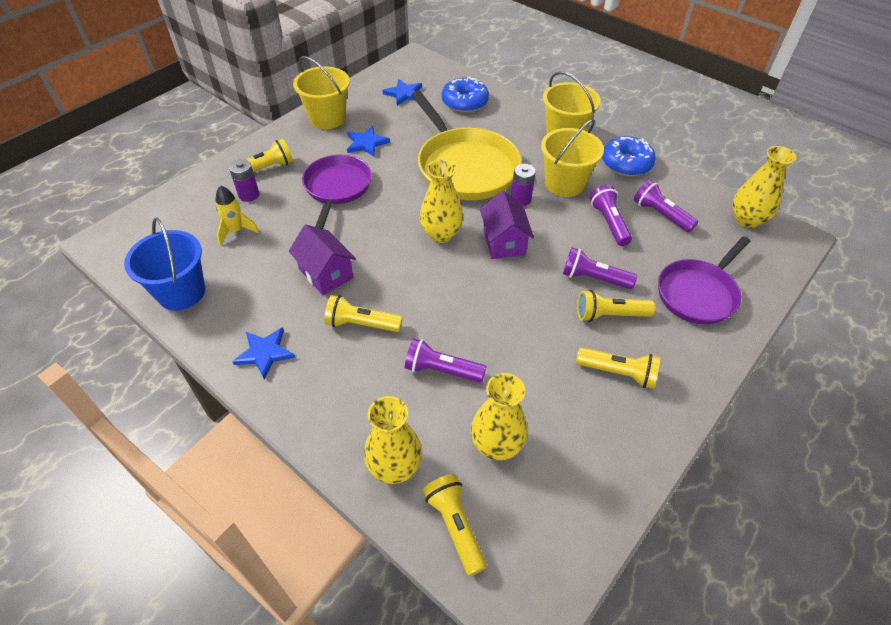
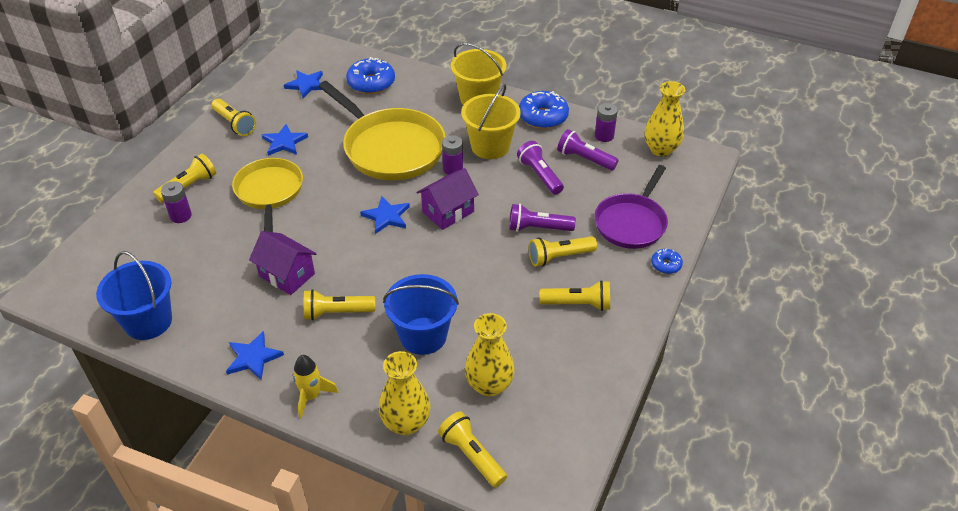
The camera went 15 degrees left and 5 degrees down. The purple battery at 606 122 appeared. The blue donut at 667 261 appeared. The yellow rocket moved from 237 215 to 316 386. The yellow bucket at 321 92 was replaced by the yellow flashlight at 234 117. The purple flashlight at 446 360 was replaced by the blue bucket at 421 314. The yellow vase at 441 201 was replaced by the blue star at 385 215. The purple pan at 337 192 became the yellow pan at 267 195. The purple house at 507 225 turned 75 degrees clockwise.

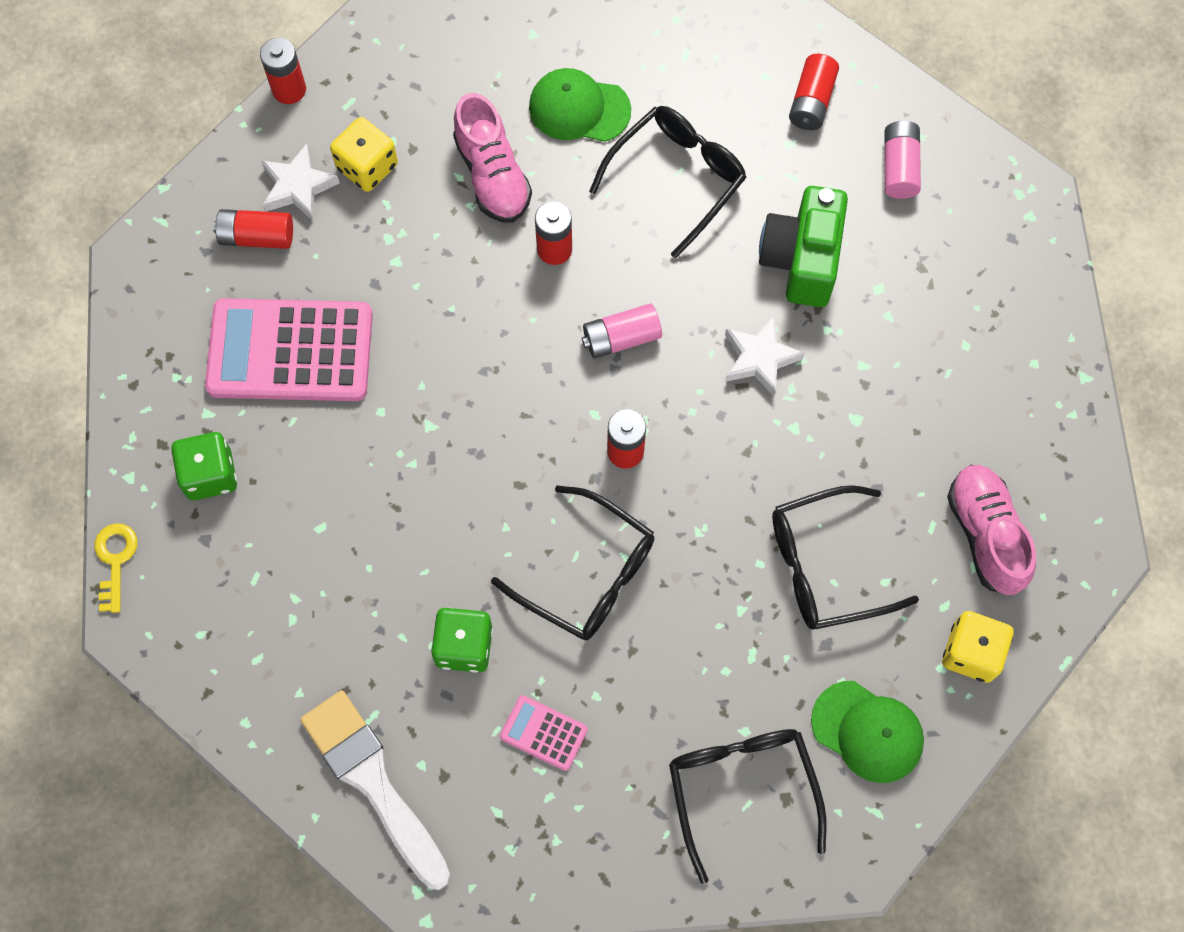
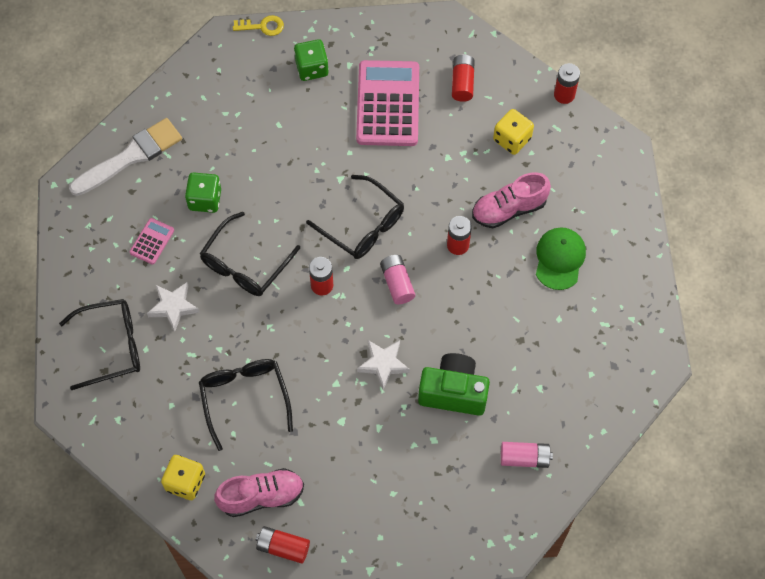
The camera went 90 degrees right and 5 degrees down. The green cap at 867 732 disappeared. The white star moved from 300 182 to 173 307. The black glasses moved from 668 182 to 355 217. The red battery moved from 814 92 to 283 545.

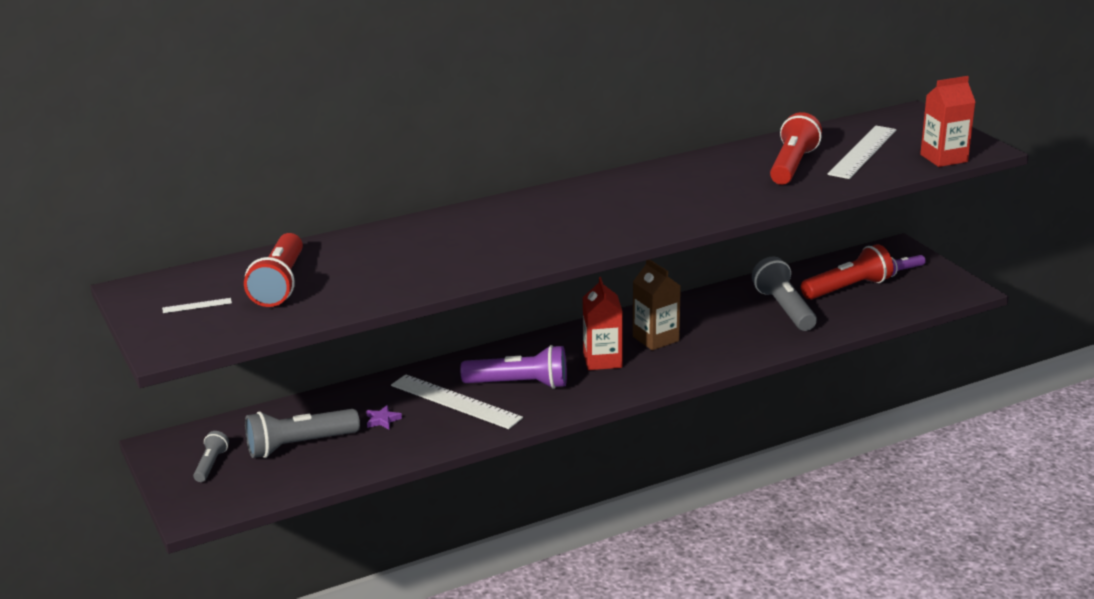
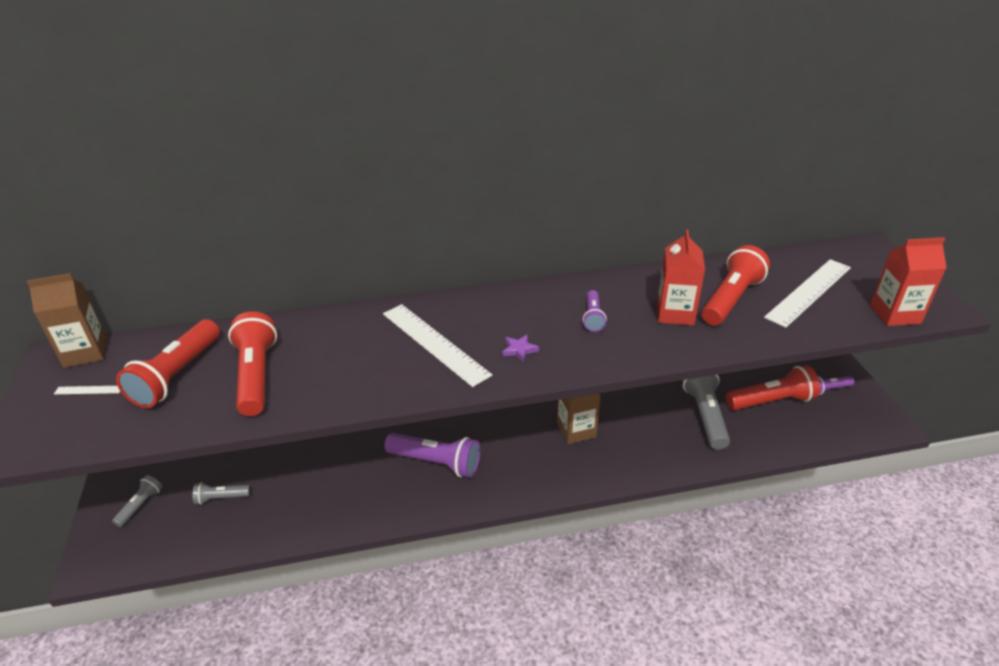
The camera went 15 degrees right and 10 degrees up. The brown carton at 67 320 appeared. The red flashlight at 252 363 appeared. The purple flashlight at 595 311 appeared. The purple star moved from 384 417 to 520 348. The white ruler moved from 457 401 to 437 345. The red carton moved from 603 323 to 681 277. The grey flashlight at 302 433 changed to 0.53 times the size.

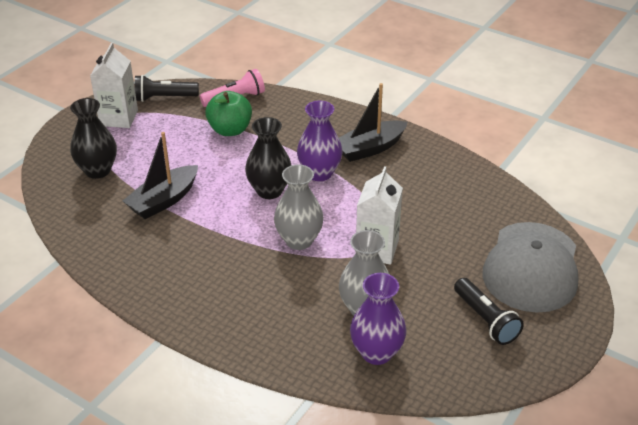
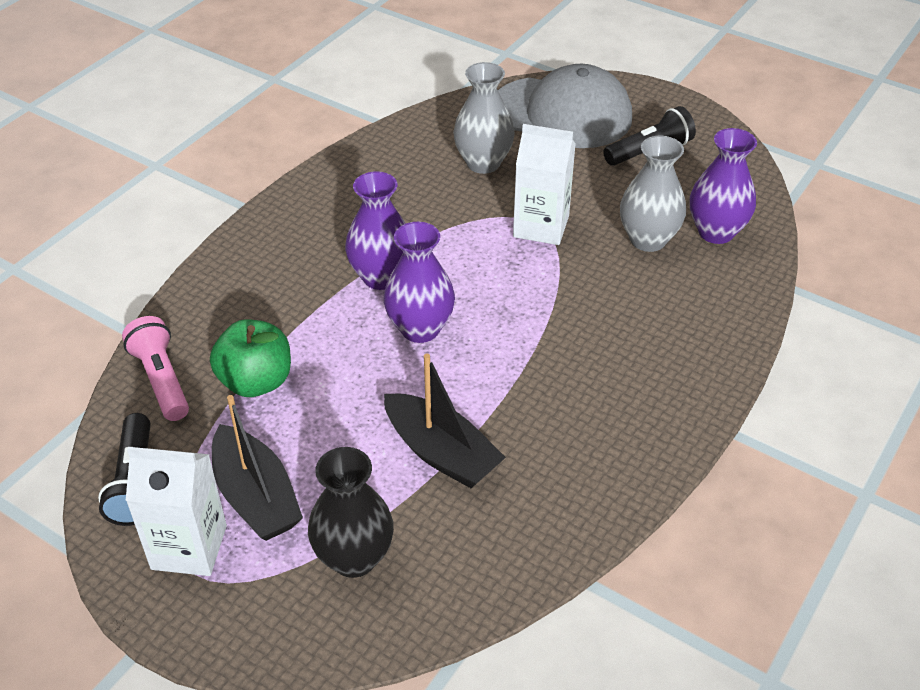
The camera went 90 degrees left and 5 degrees up. The grey vase moved from 299 207 to 484 118. The black boat moved from 373 122 to 257 468. The black vase at 268 158 became the purple vase at 419 282.

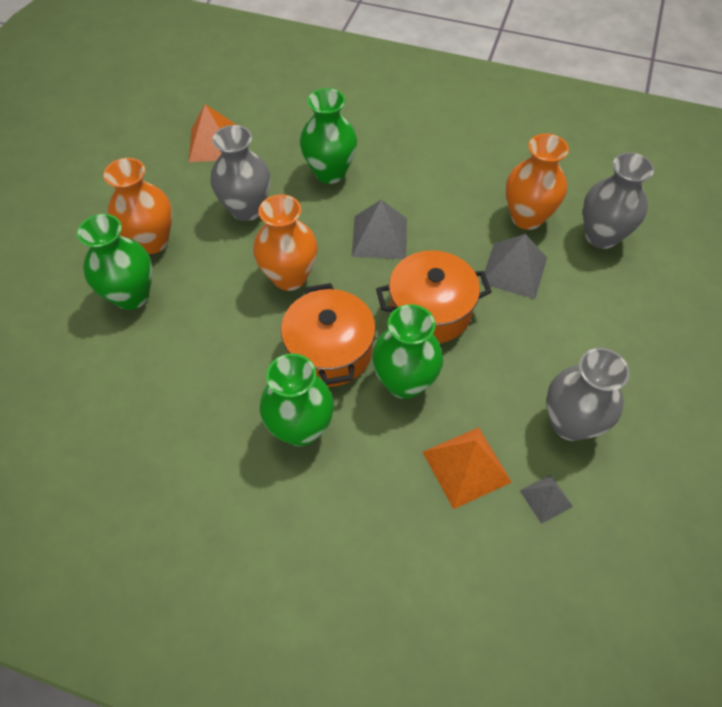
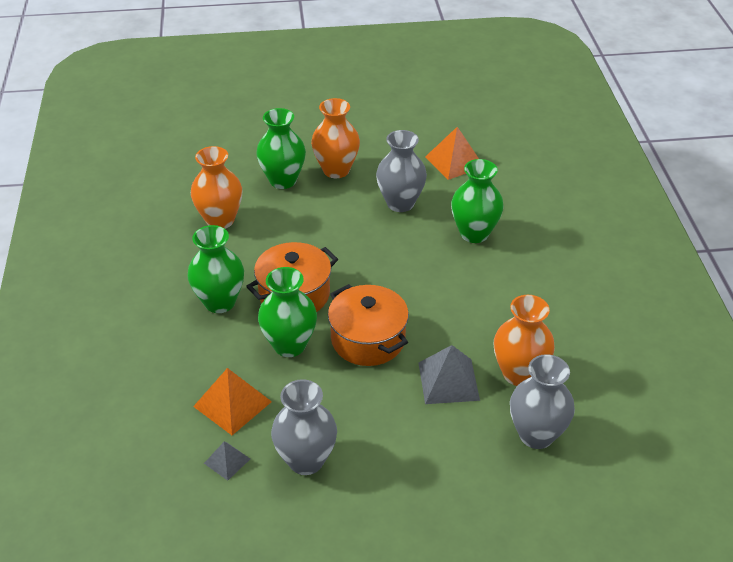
The camera went 65 degrees right and 15 degrees down. The grey pyramid at 379 229 disappeared. The orange vase moved from 285 242 to 216 187.

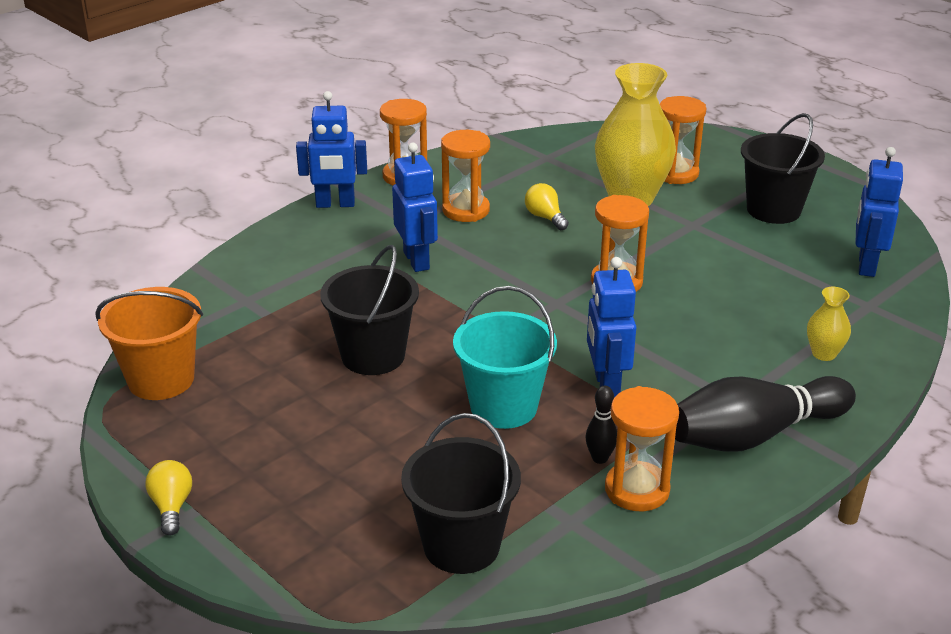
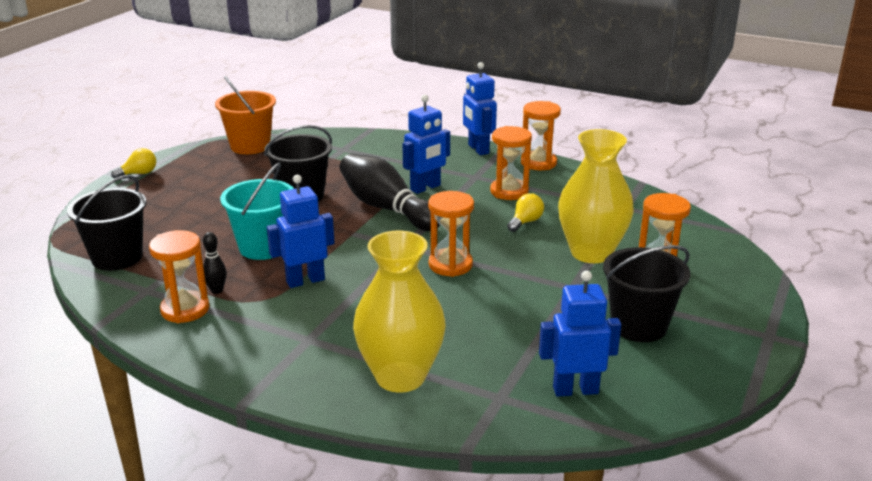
The camera went 70 degrees right and 5 degrees down. The black bowling pin moved from 765 413 to 390 192. The yellow vase at 829 324 changed to 2.24 times the size.

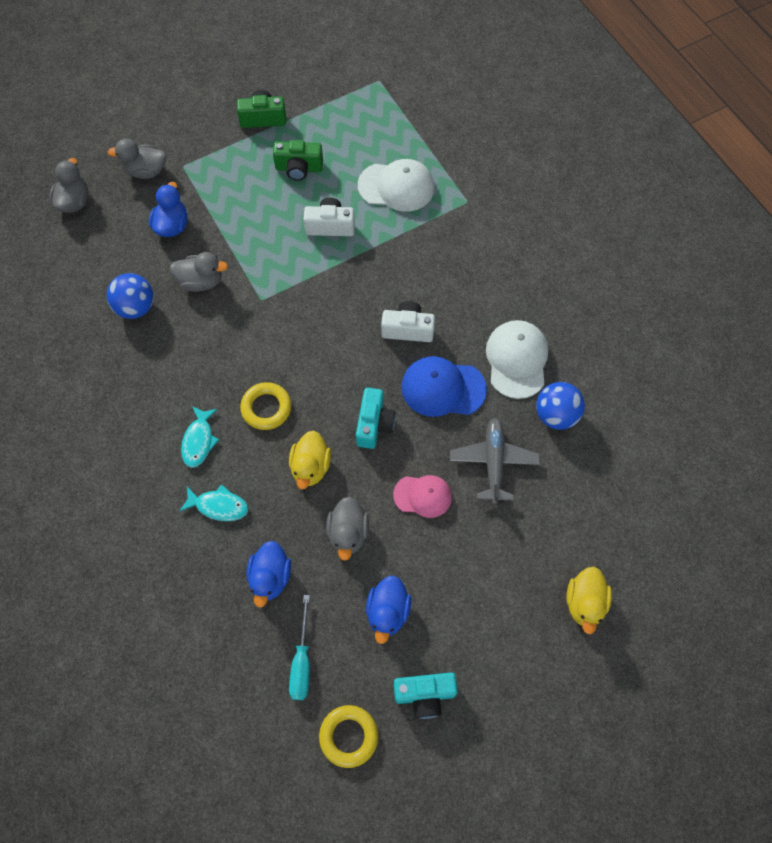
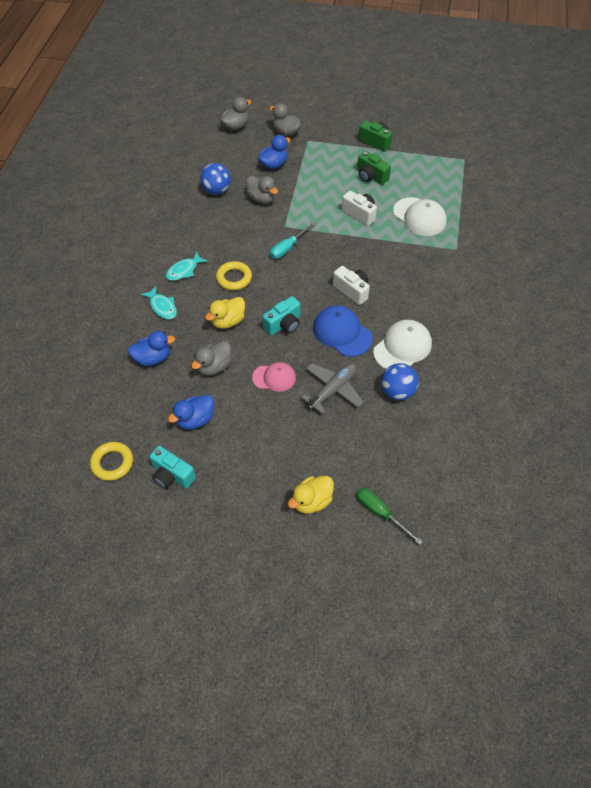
The camera went 40 degrees right and 10 degrees down. The green screwdriver at 390 516 appeared. The turquoise screwdriver moved from 299 647 to 293 240. The blue duck at 268 574 turned 150 degrees counterclockwise. The pink cap at 422 496 turned 45 degrees counterclockwise.

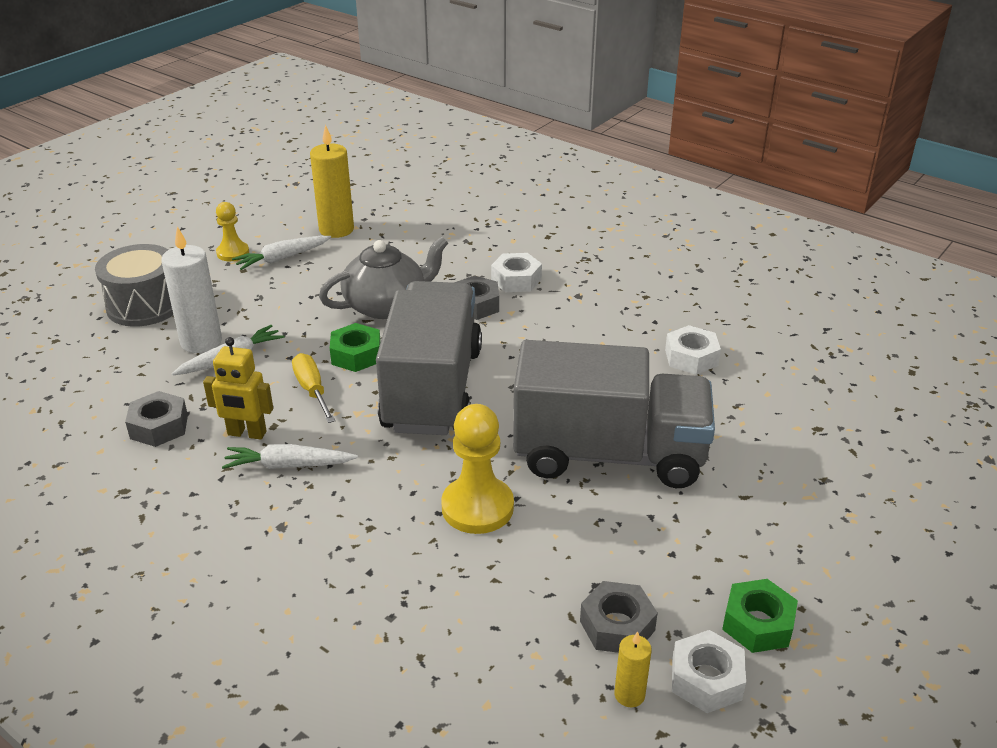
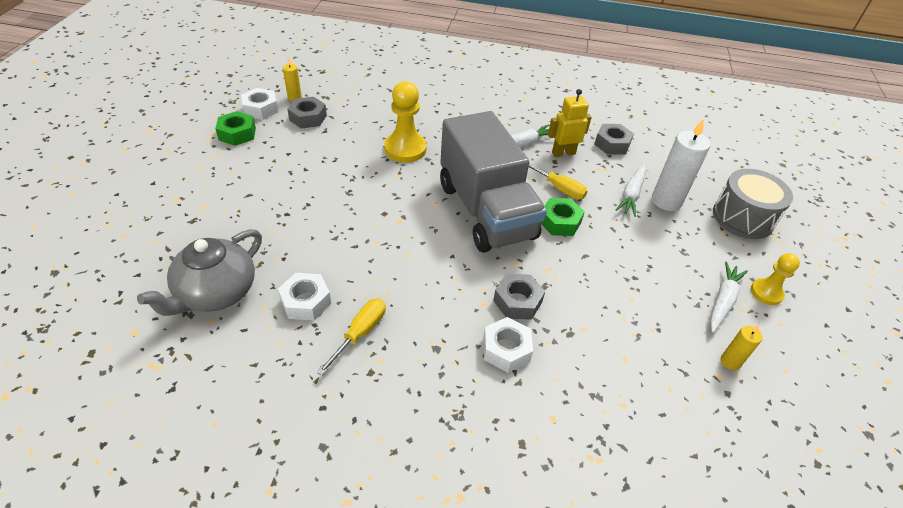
The camera went 150 degrees right and 10 degrees up. The grey truck at 614 414 disappeared. The yellow screwdriver at 351 337 appeared. The grey teapot moved from 383 278 to 199 272. The yellow candle at 332 181 changed to 0.51 times the size.

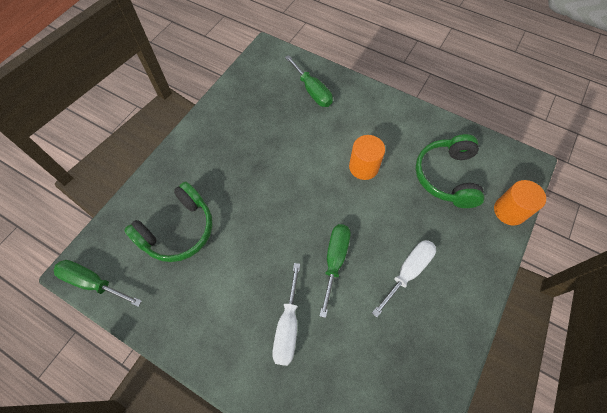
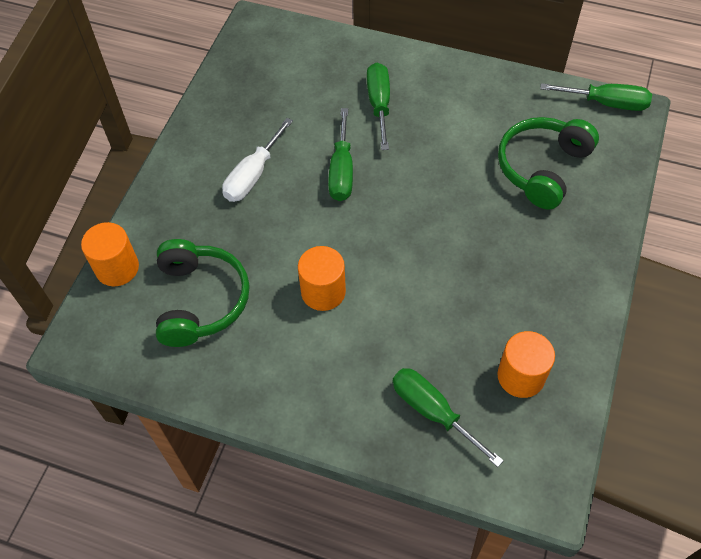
The camera went 170 degrees right and 5 degrees down. The orange cylinder at 526 364 appeared. The white screwdriver at 286 314 became the green screwdriver at 378 106.

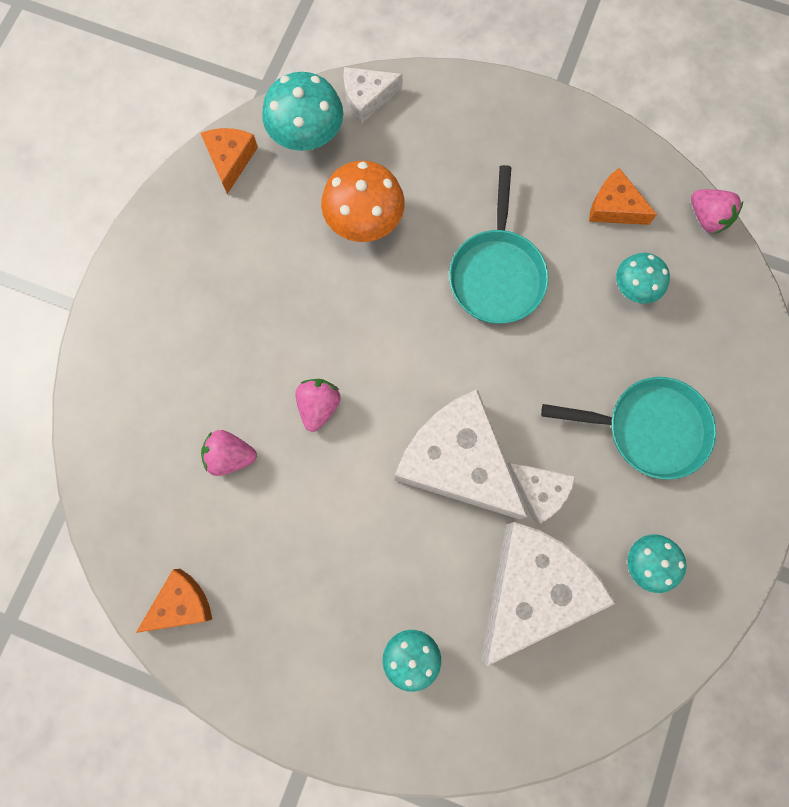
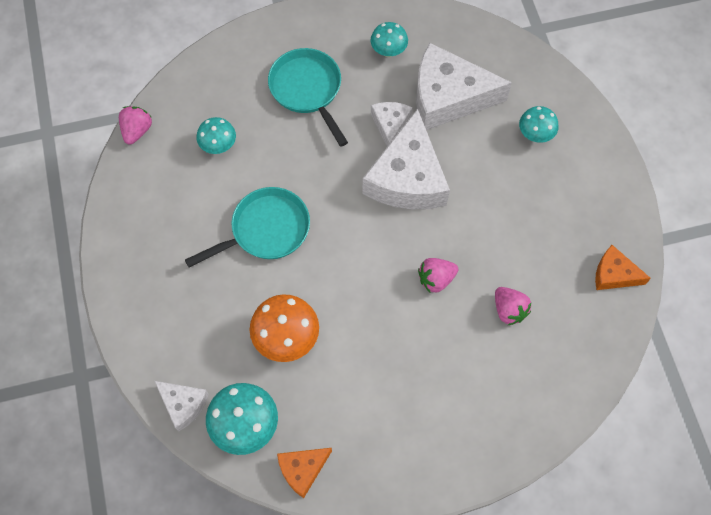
The camera went 125 degrees left and 10 degrees down. The orange cheese at 623 196 disappeared.

